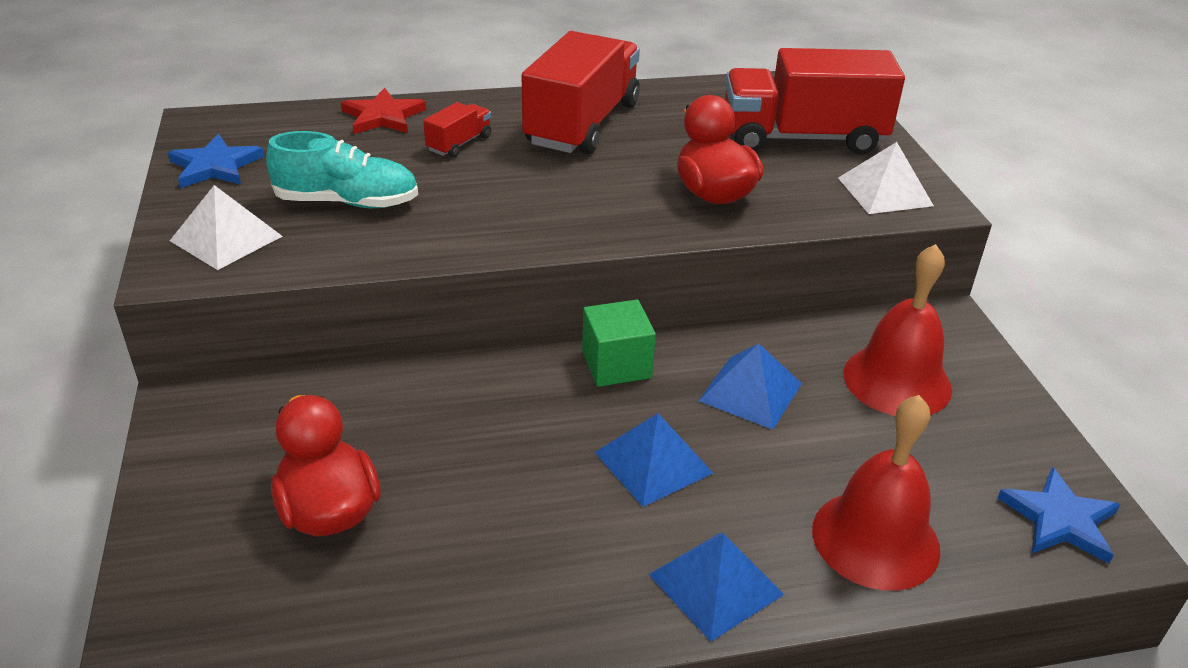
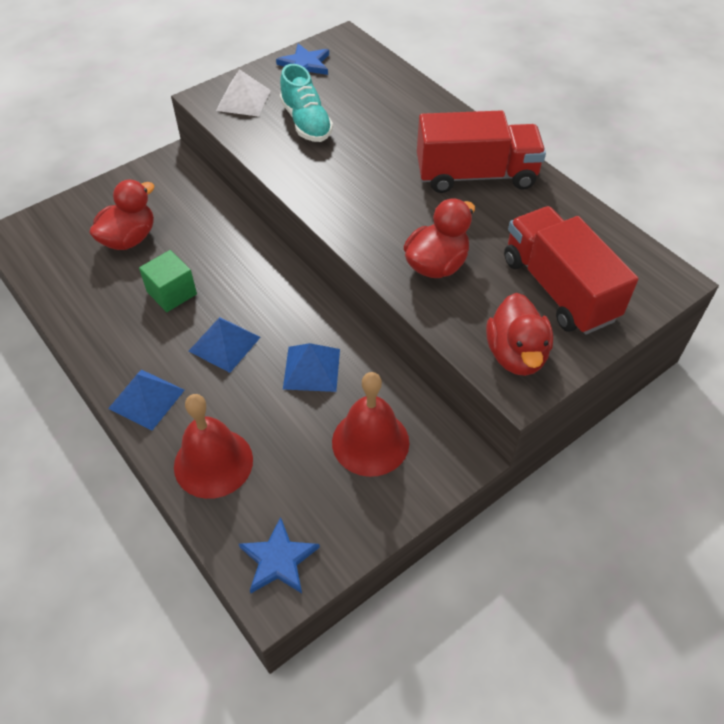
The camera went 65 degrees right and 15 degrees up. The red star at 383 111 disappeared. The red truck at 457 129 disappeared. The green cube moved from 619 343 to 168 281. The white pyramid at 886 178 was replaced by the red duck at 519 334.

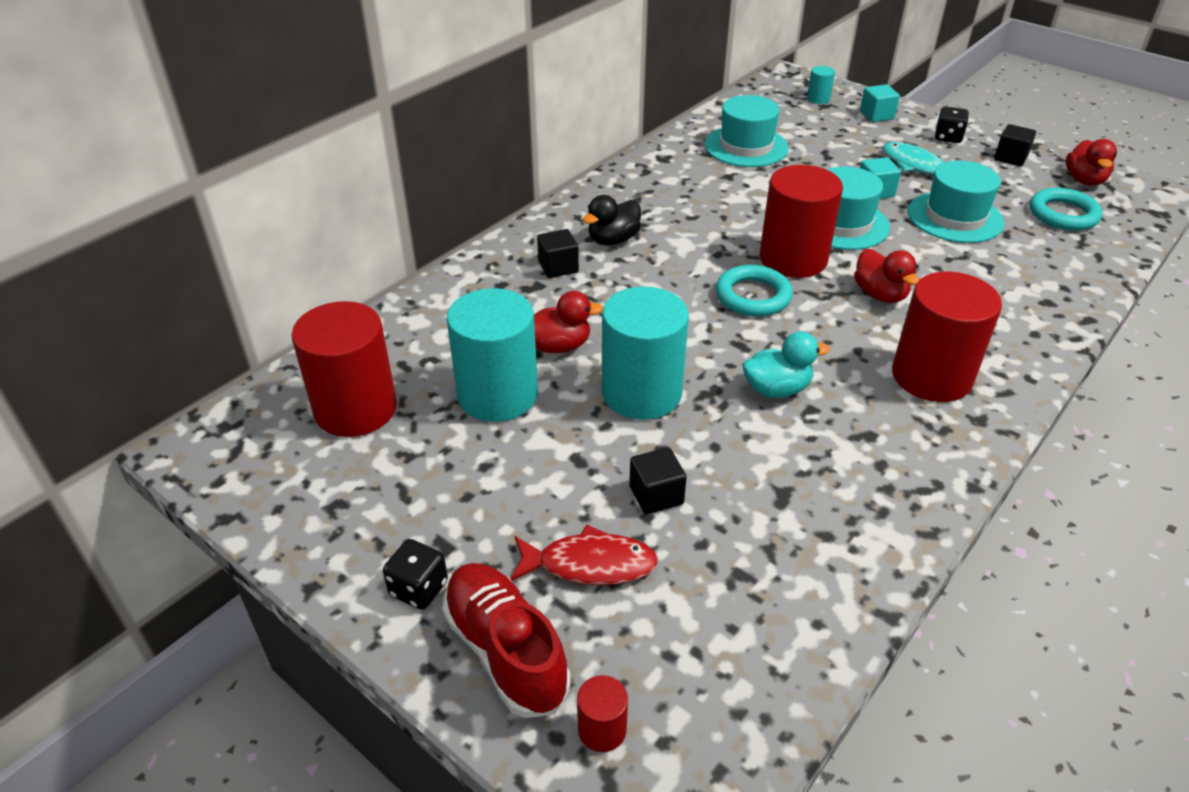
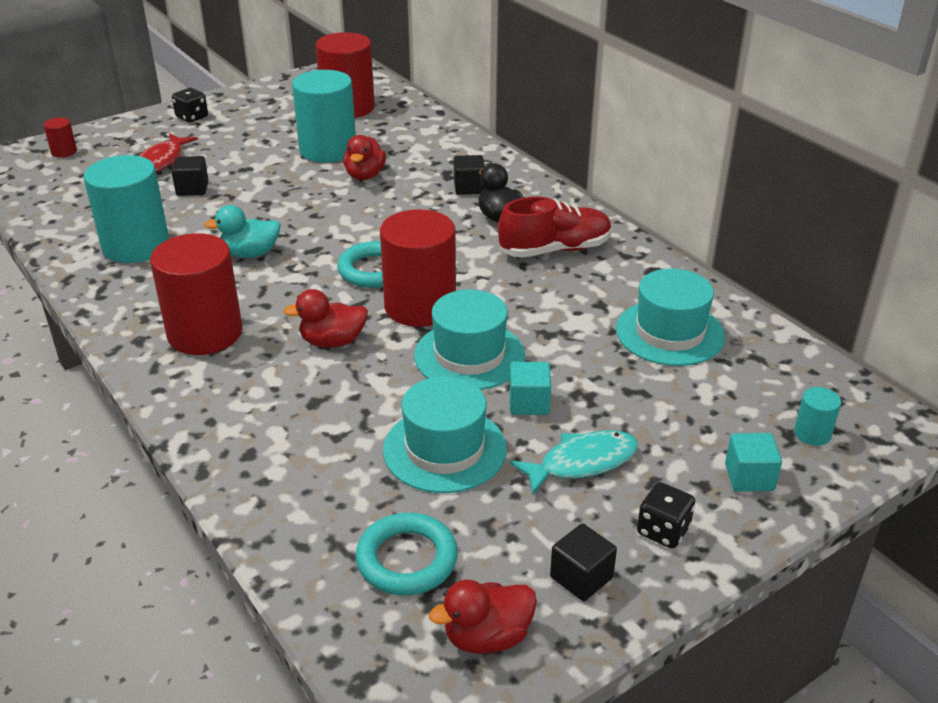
The camera went 105 degrees right and 5 degrees down. The red shoe moved from 506 640 to 555 227. The turquoise cylinder moved from 645 353 to 126 209. The turquoise duck at 786 364 turned 75 degrees clockwise. The red duck at 1091 162 turned 45 degrees counterclockwise.

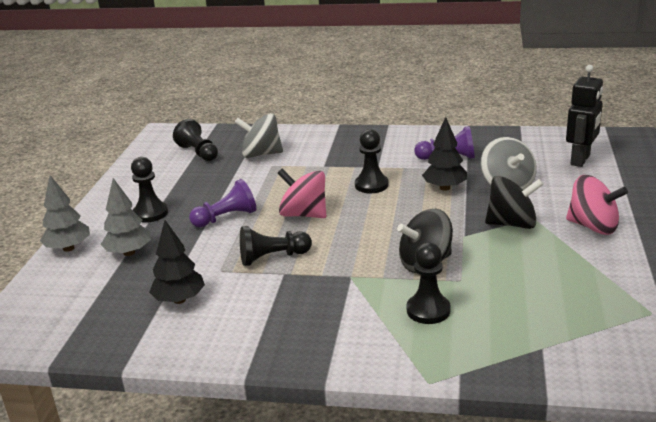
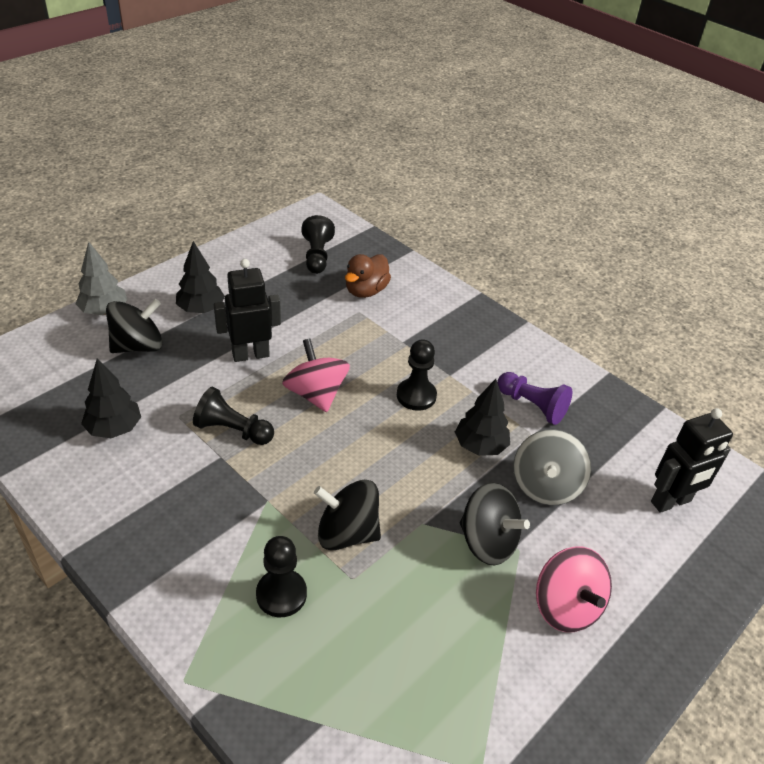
The camera went 30 degrees right and 15 degrees up. The grey tree at 126 217 was replaced by the black spinning top at 134 326. The black pawn at 149 190 was replaced by the black tree at 200 277. The purple pawn at 222 203 was replaced by the black robot at 247 310. The grey spinning top at 259 135 was replaced by the brown duck at 368 276.

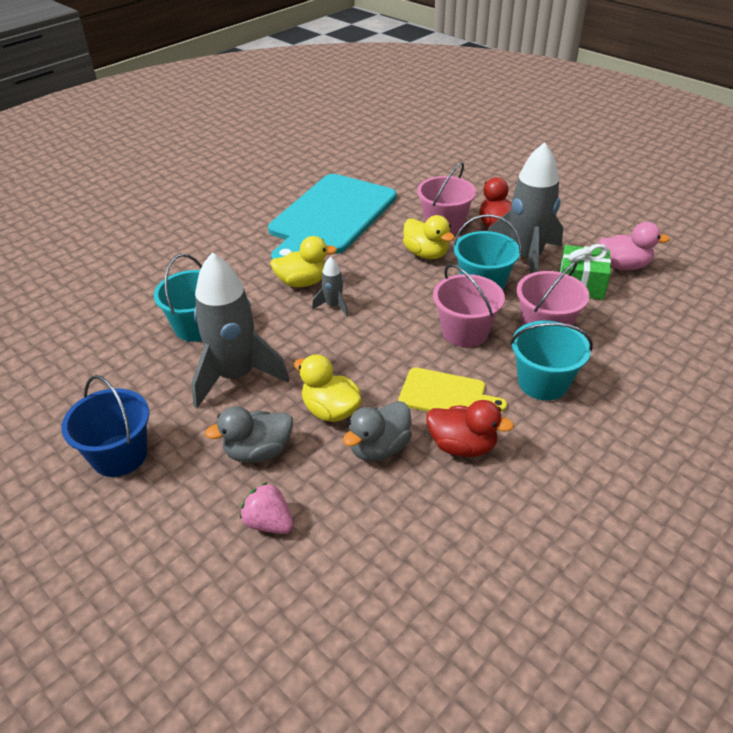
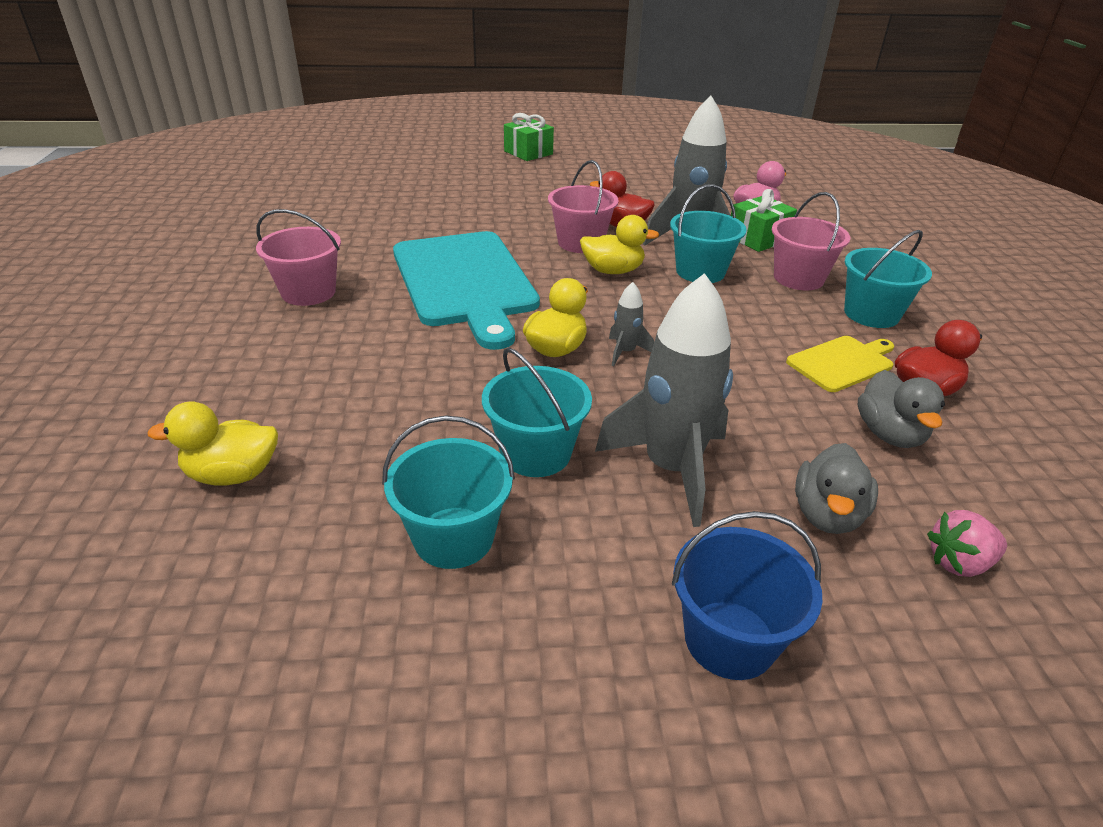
The camera went 50 degrees left and 5 degrees down. The turquoise bucket at 448 492 appeared. The green gift at 529 137 appeared. The yellow duck moved from 328 388 to 212 443. The pink bucket moved from 469 305 to 298 257.

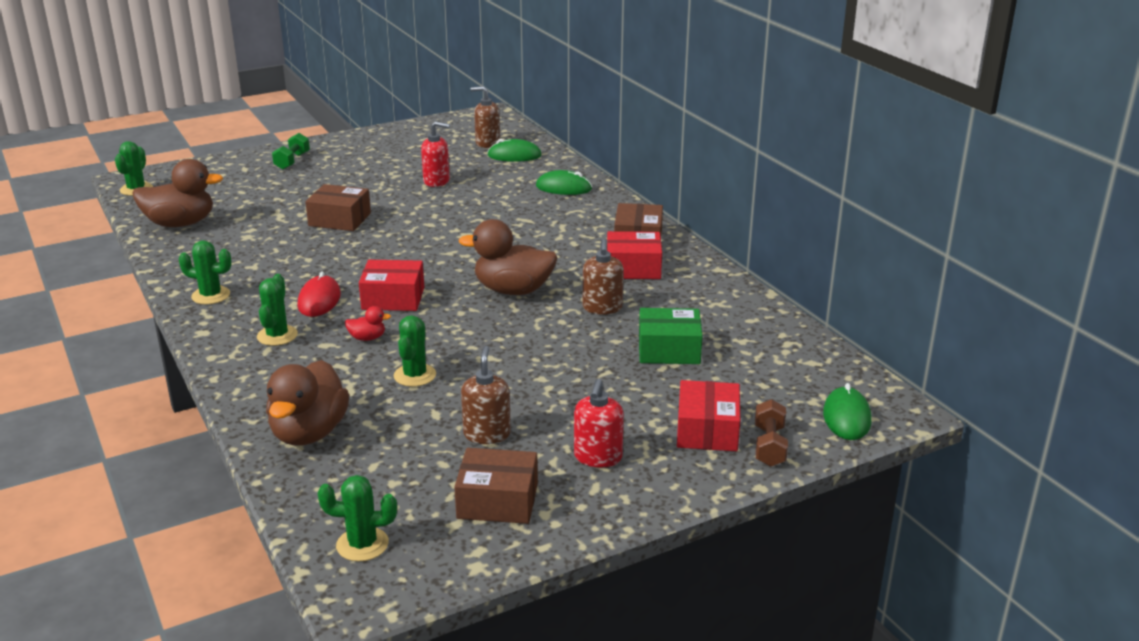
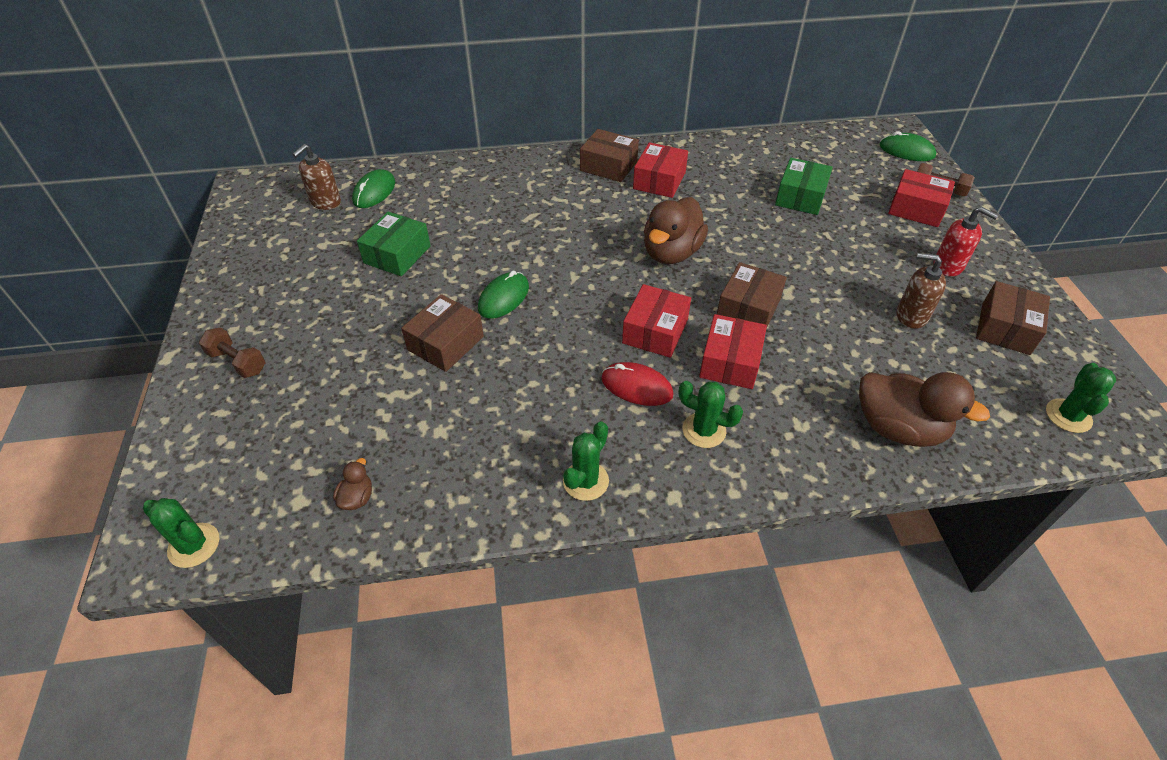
The camera went 70 degrees left and 20 degrees up. The green cactus at 414 351 disappeared. The brown soap dispenser at 603 277 disappeared. The brown box at 752 295 appeared. The green mouse moved from 564 182 to 503 295. The red duck at 368 323 was replaced by the red box at 733 351. The red soap dispenser at 435 154 was replaced by the green box at 394 244. The green dumbbell at 291 151 became the brown dumbbell at 232 352. The brown duck at 177 193 changed to 0.44 times the size.

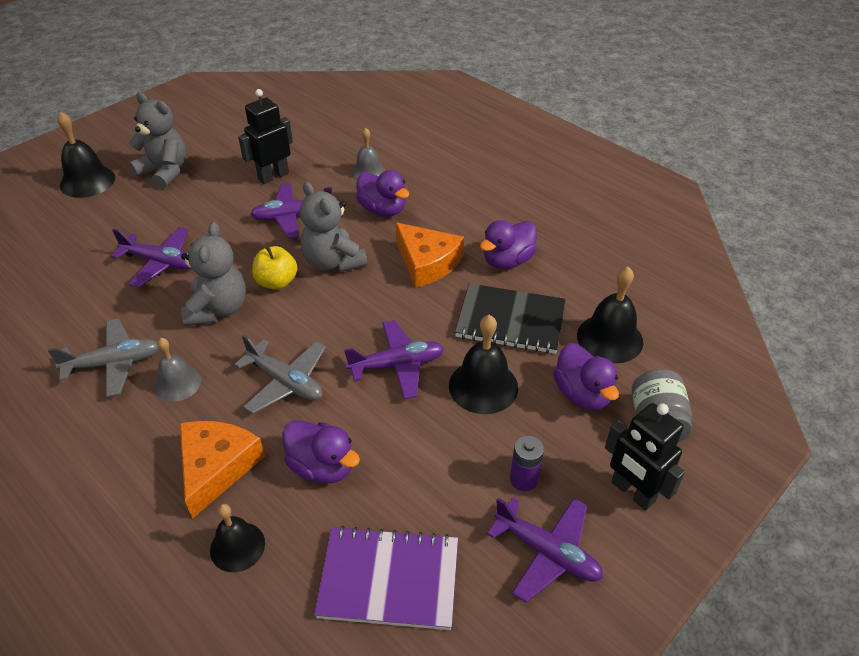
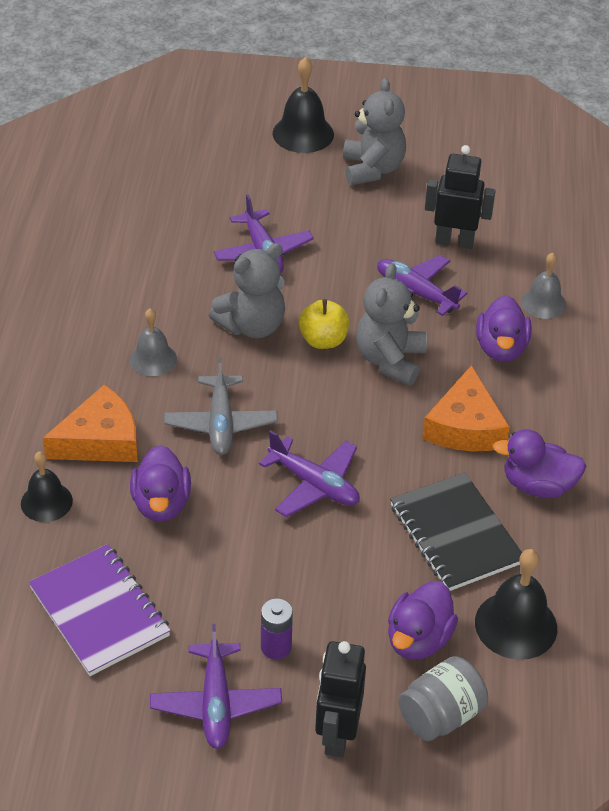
The camera went 50 degrees right and 0 degrees up. The grey plane at 103 358 disappeared. The black bell at 483 364 disappeared.

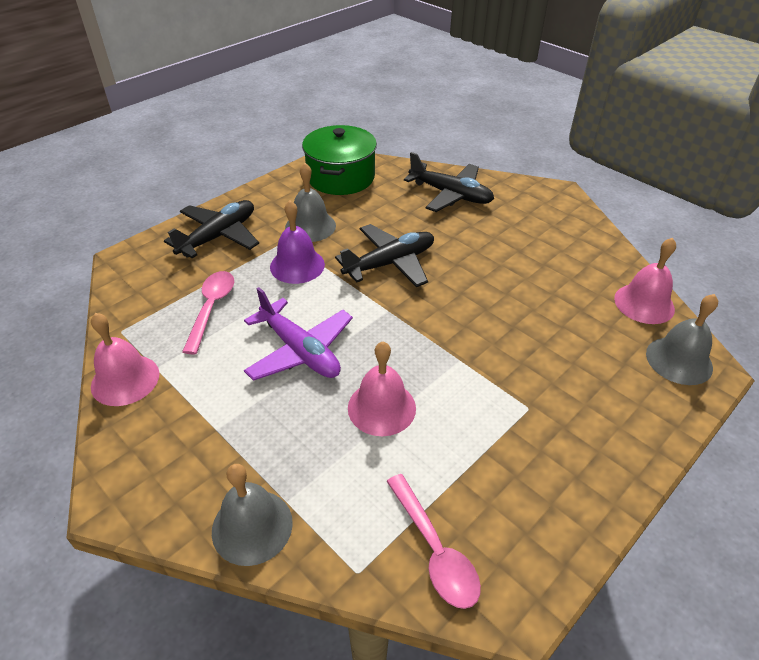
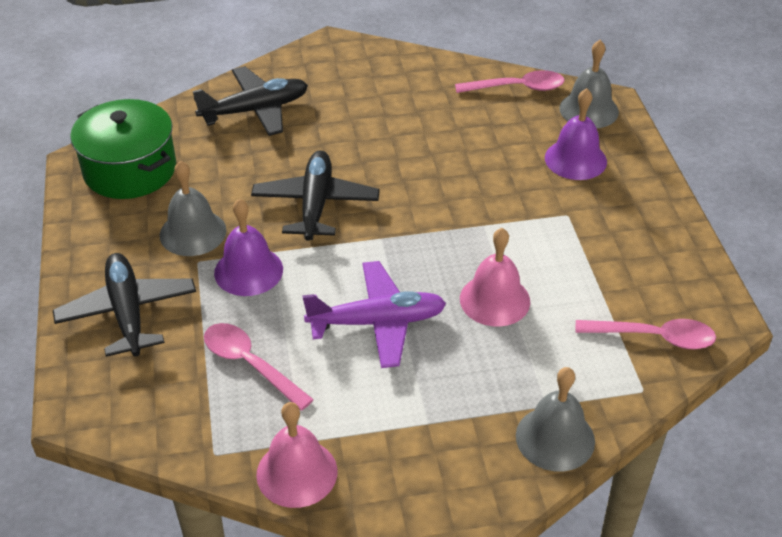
The camera went 55 degrees left and 0 degrees up. The purple bell at 576 134 appeared. The pink bell at 645 281 was replaced by the pink spoon at 509 81.

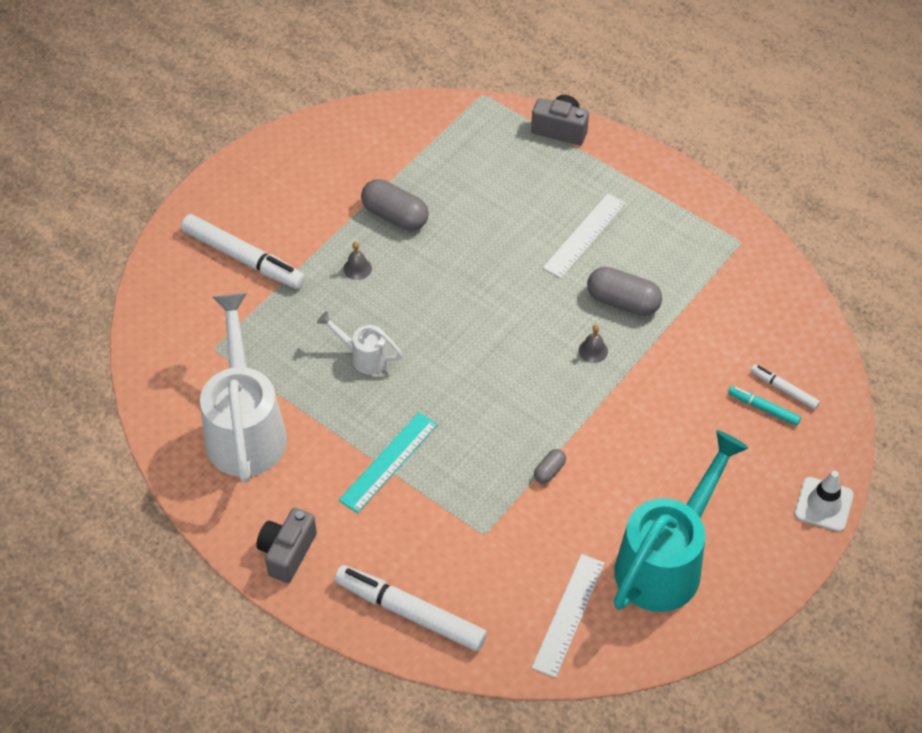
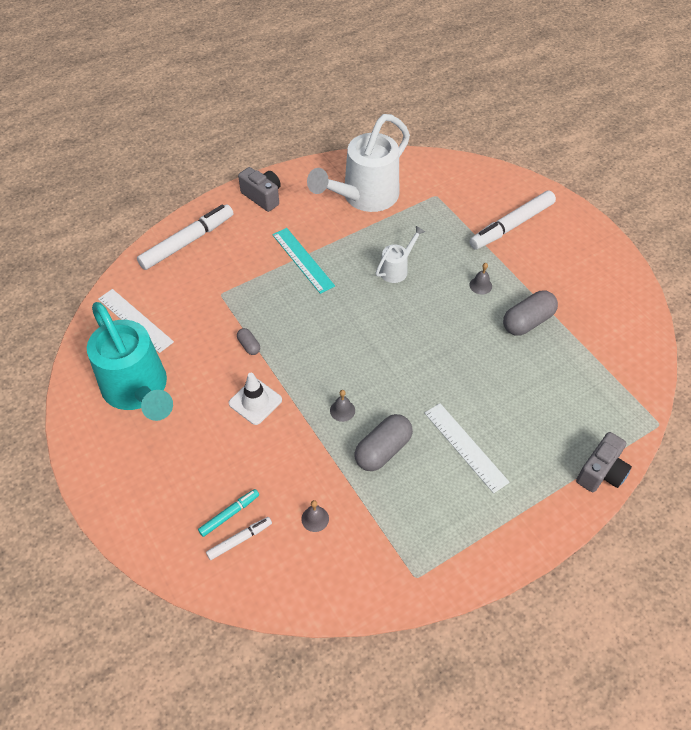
The camera went 110 degrees right and 0 degrees up. The grey bell at 315 516 appeared. The white traffic cone moved from 824 501 to 255 399. The white watering can at 243 388 turned 120 degrees clockwise.

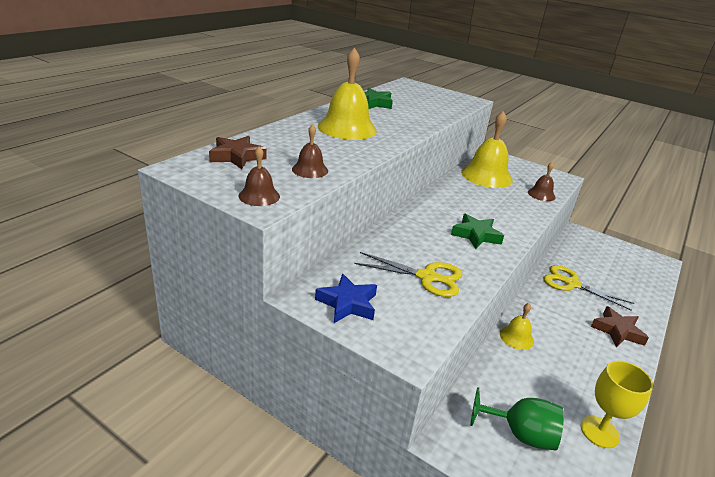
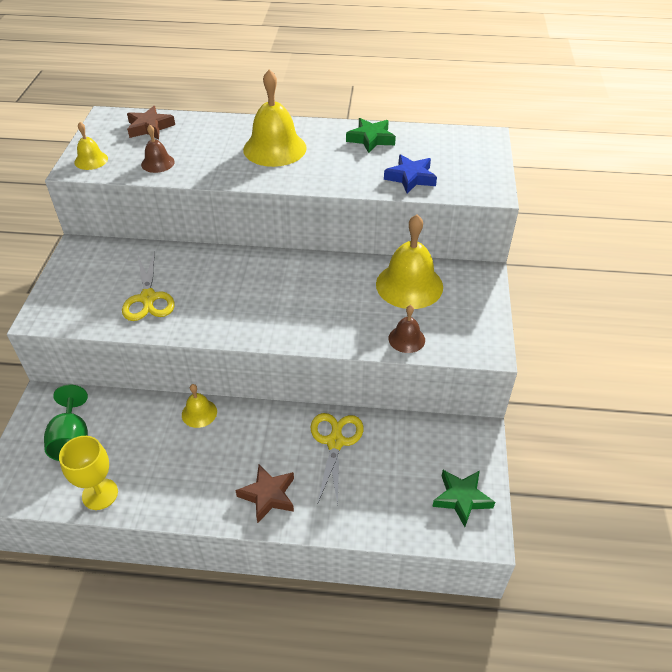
The camera went 65 degrees right and 15 degrees up. The blue star moved from 346 298 to 410 173. The green star moved from 477 231 to 463 498. The brown bell at 259 176 became the yellow bell at 91 146.

